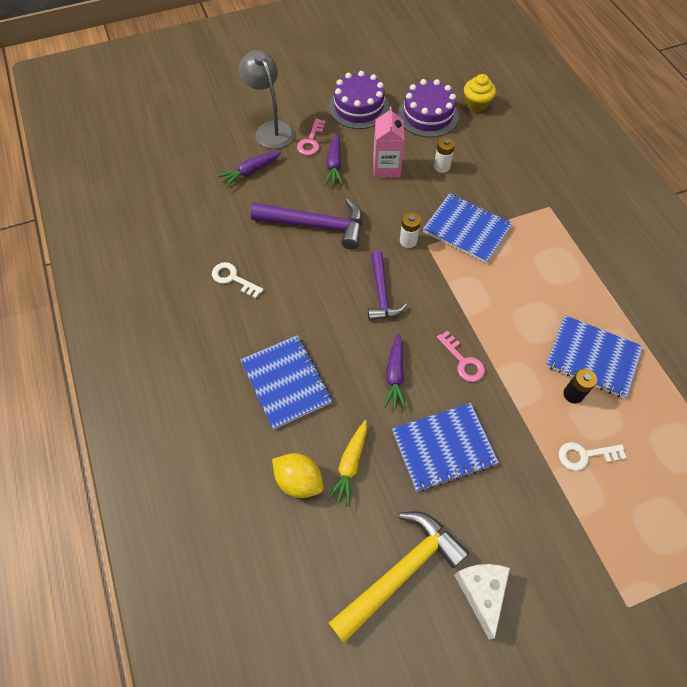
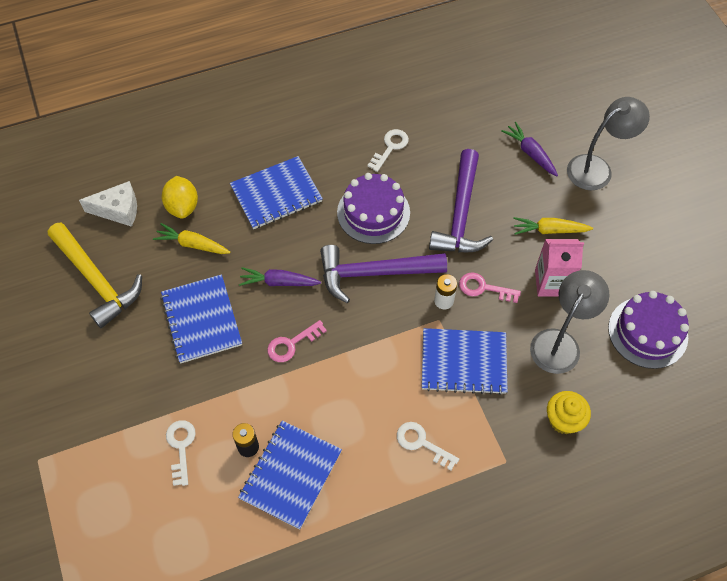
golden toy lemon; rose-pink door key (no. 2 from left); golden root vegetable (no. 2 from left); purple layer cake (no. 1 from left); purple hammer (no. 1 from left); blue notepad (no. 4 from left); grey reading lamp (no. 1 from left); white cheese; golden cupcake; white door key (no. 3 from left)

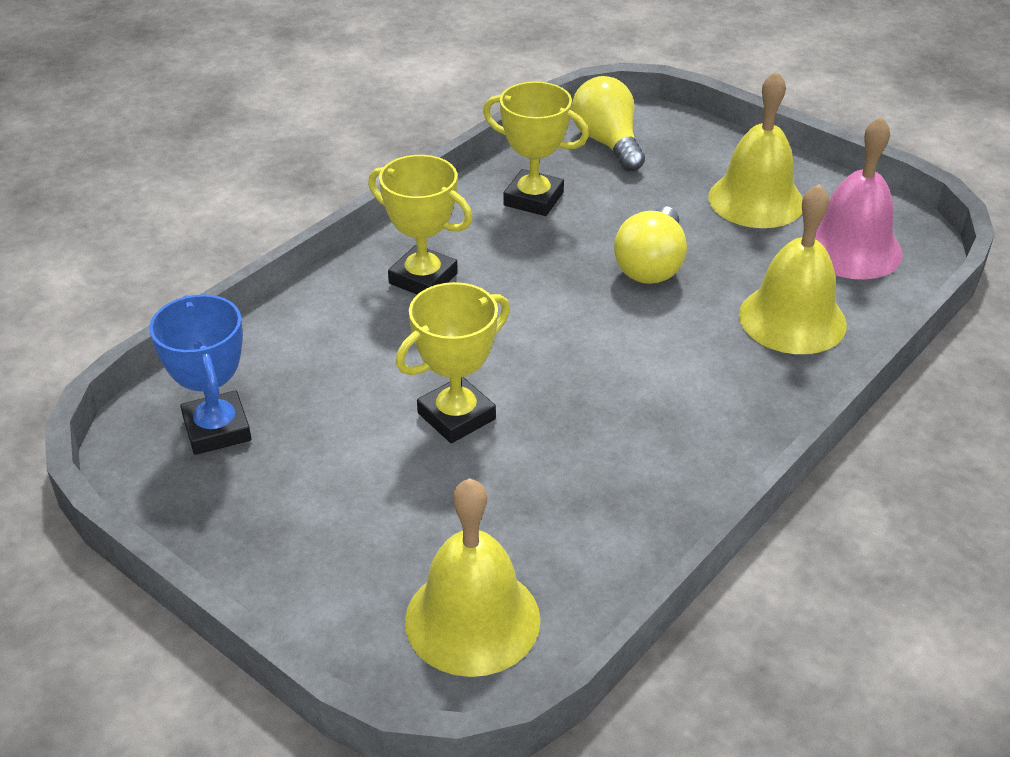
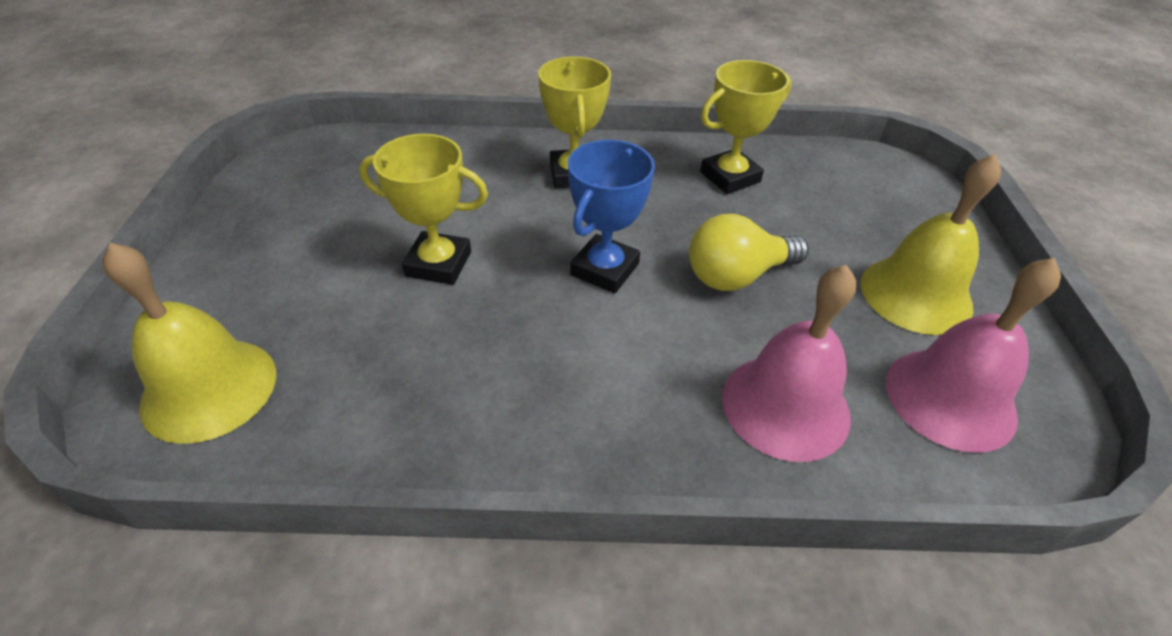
blue prize cup; golden prize cup (no. 3 from left); golden bulb (no. 1 from left in the first image); rose-pink bell (no. 1 from left)

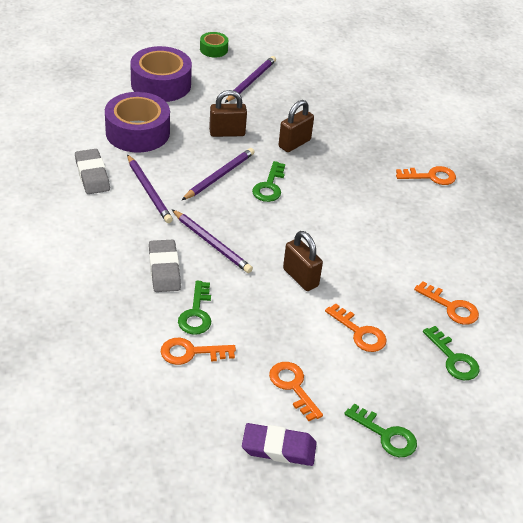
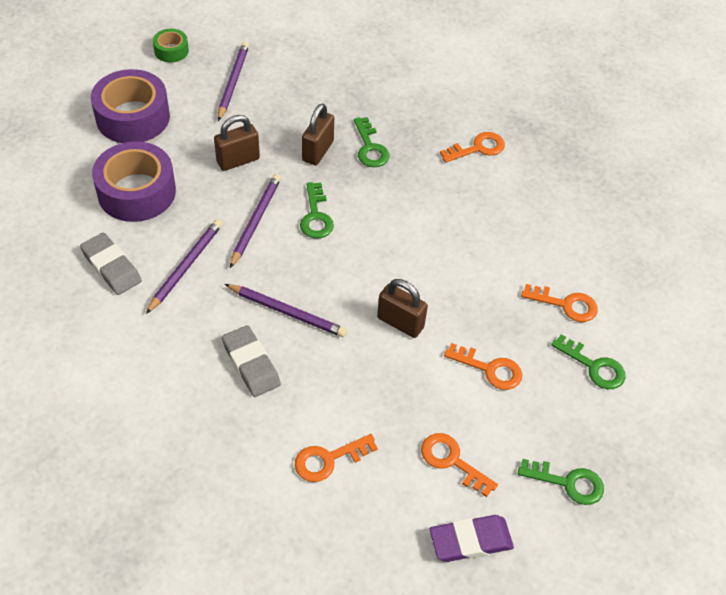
purple lead pencil (no. 1 from left); green door key (no. 2 from left)

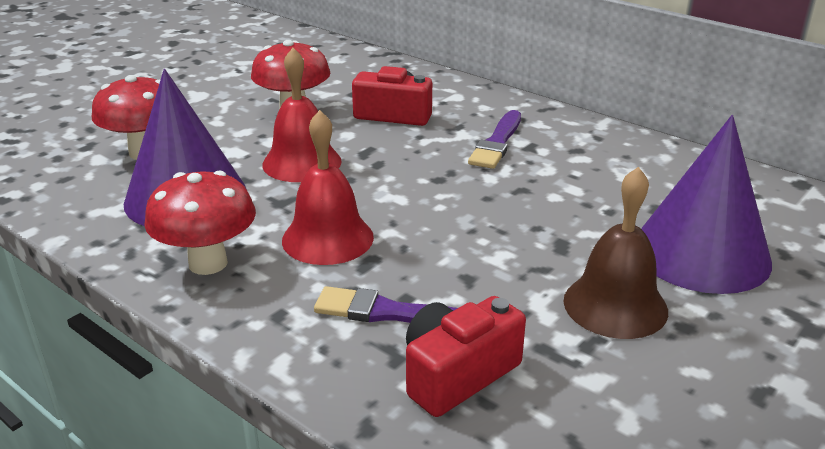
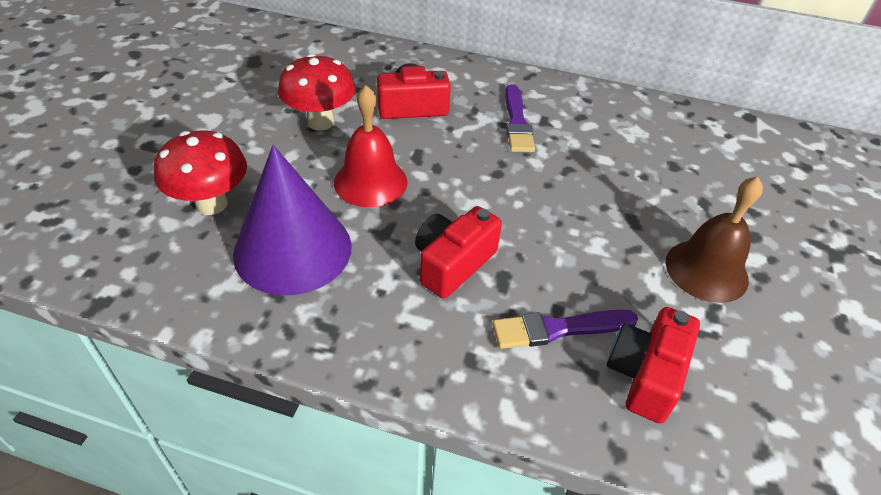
crimson mushroom (no. 2 from left in the first image); crimson photo camera (no. 2 from left); purple cone (no. 2 from left in the first image)

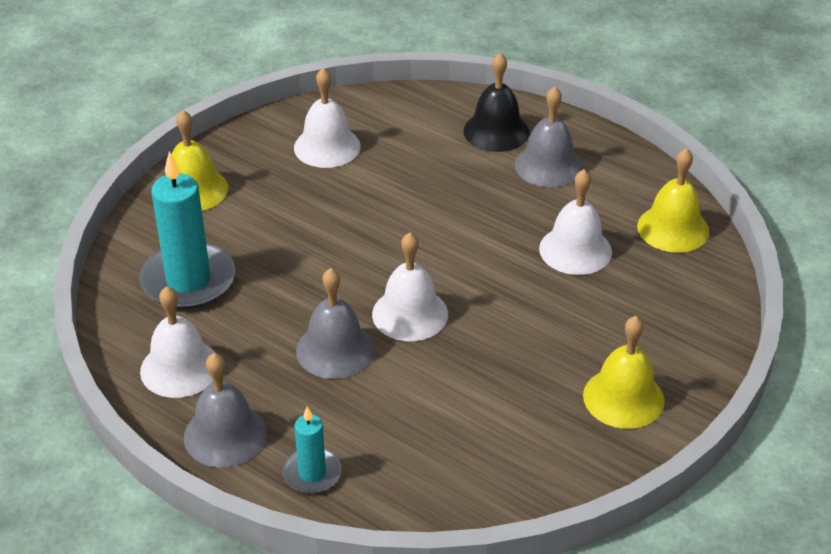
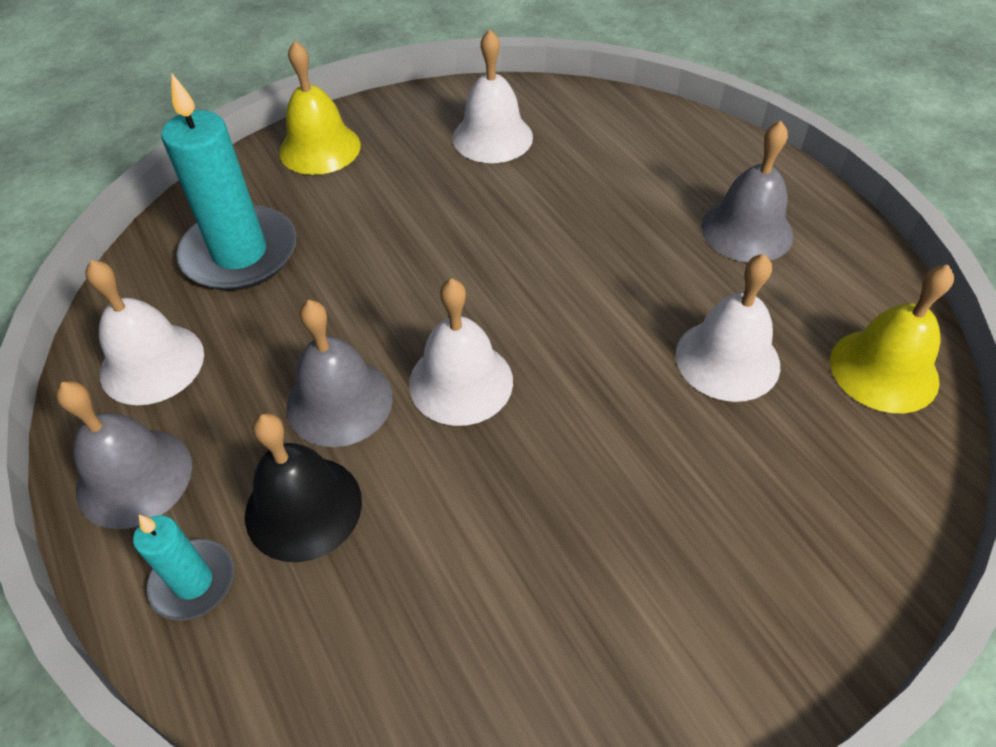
ebony bell; golden bell (no. 2 from left in the first image)

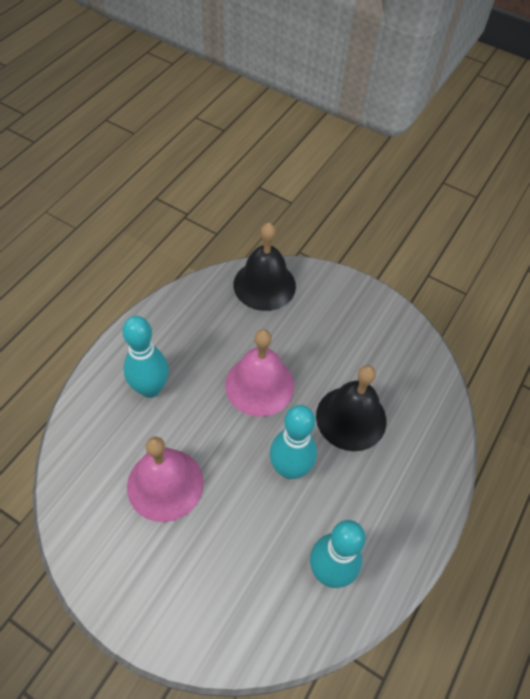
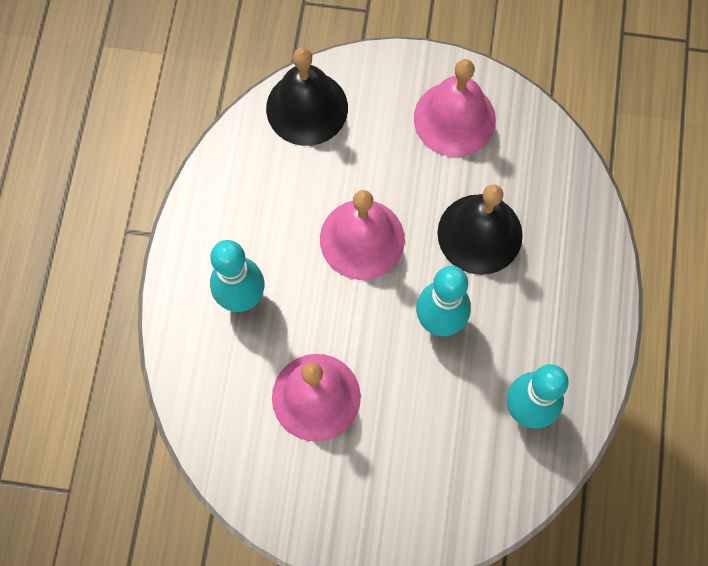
rose-pink bell (no. 3 from left)

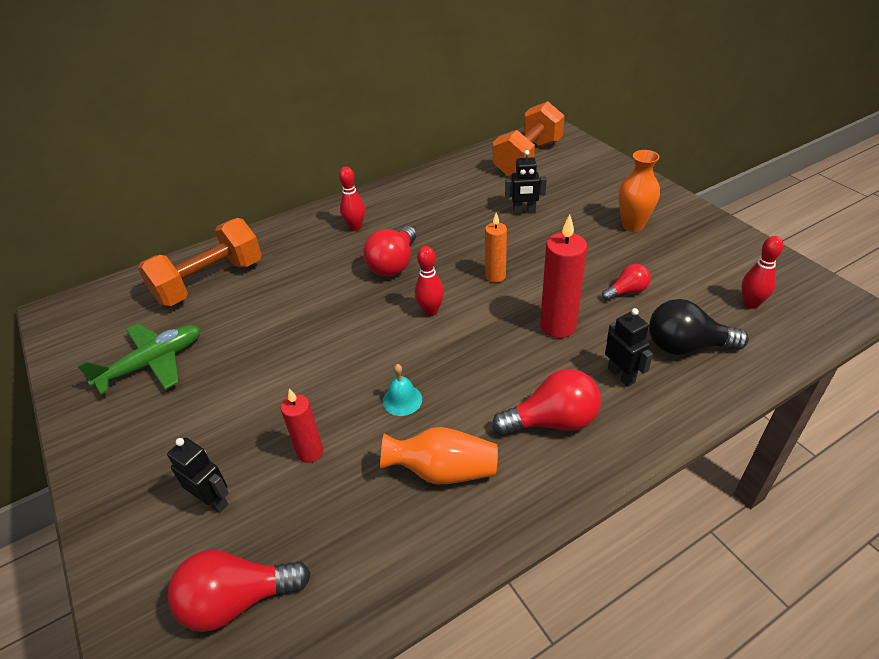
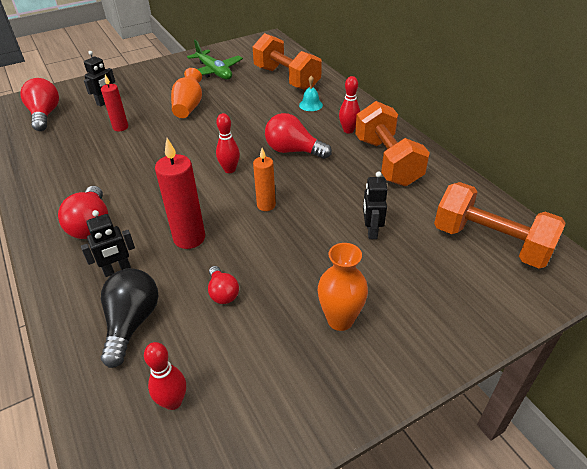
bright orange vase (no. 1 from left); turquoise bell; bright orange free weight (no. 2 from left)

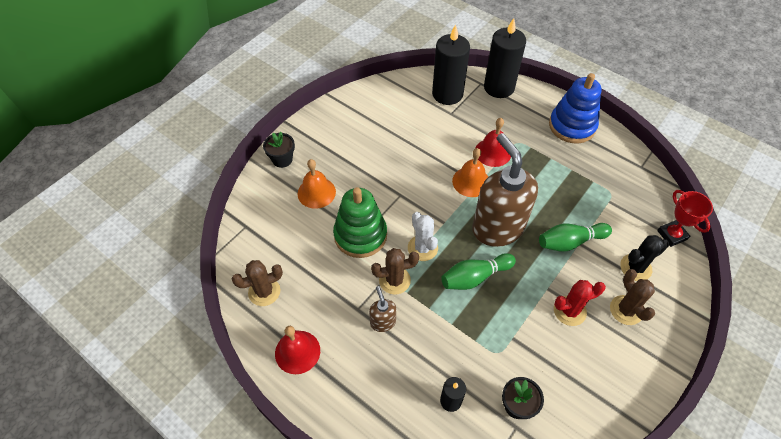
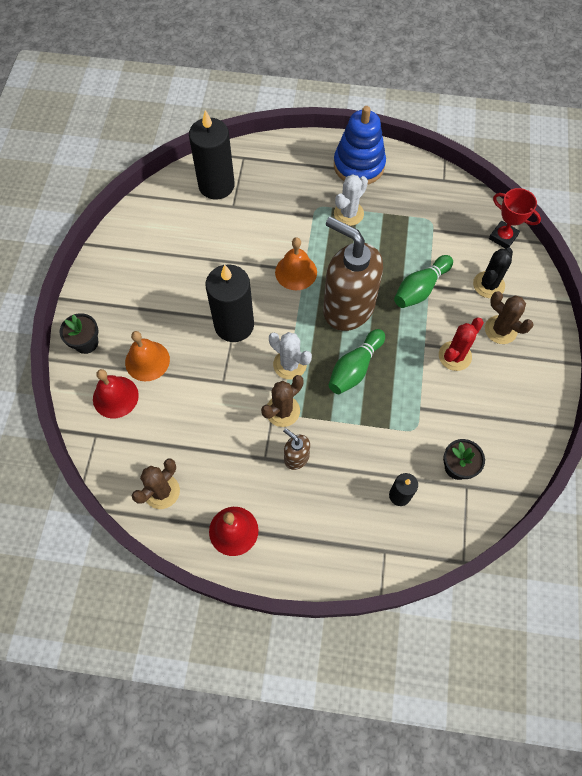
green stacking toy; crimson bell (no. 1 from left); ebony pillar candle (no. 2 from left); white prickly plant (no. 2 from left)

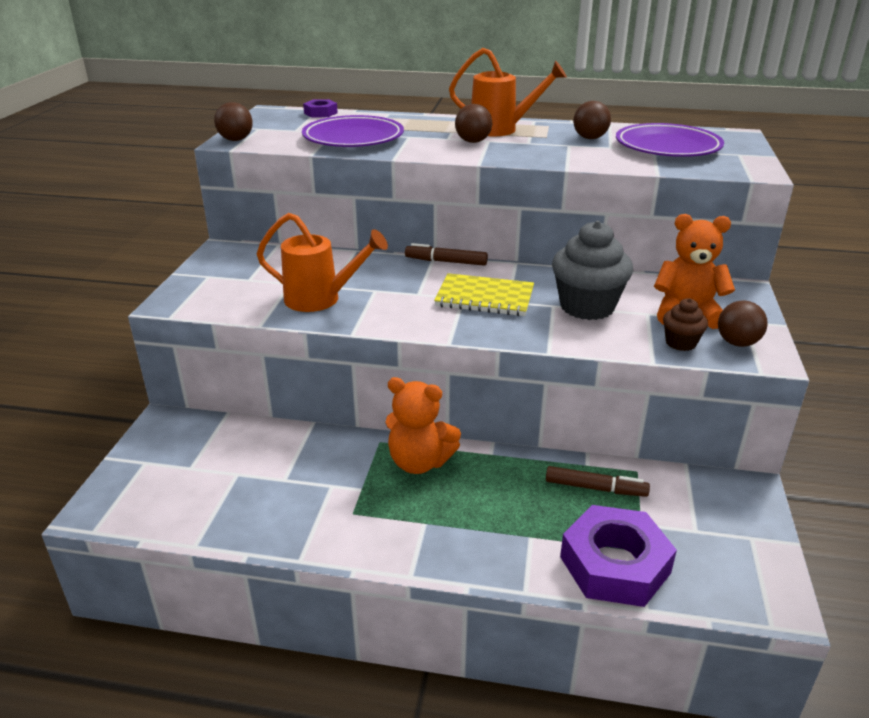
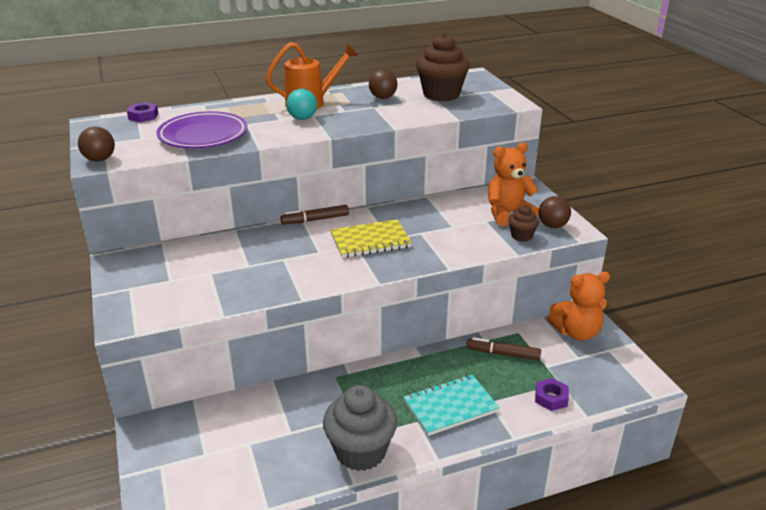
bright orange sprinkling can (no. 1 from left in the first image); bright orange stuffed bear (no. 2 from left); turquoise ball; dark brown marker pen (no. 2 from left); grey cupcake; purple hex nut (no. 2 from left); dark brown cupcake (no. 1 from left); turquoise notepad

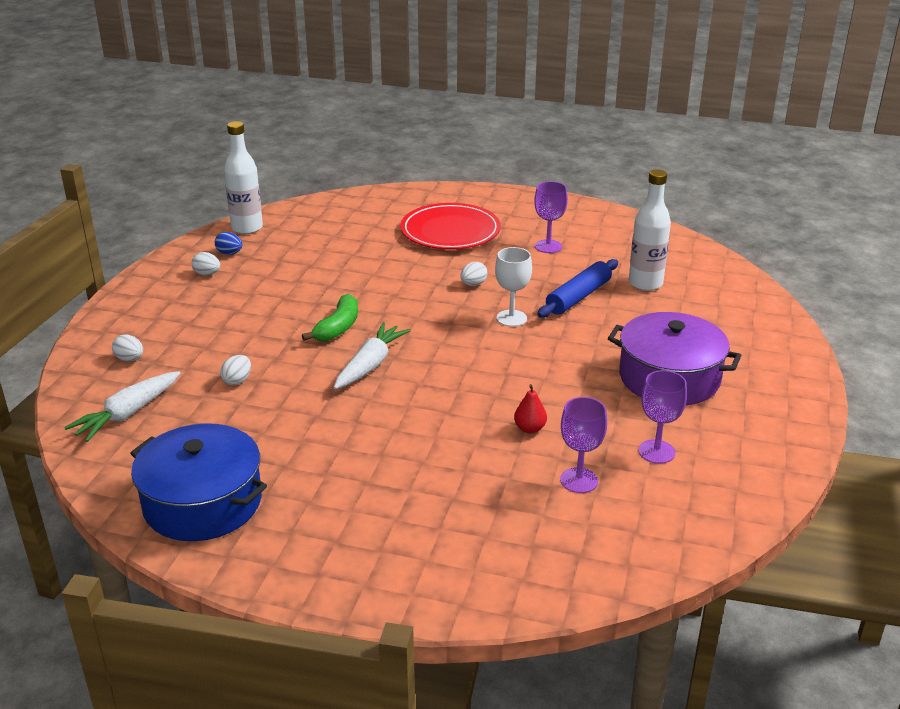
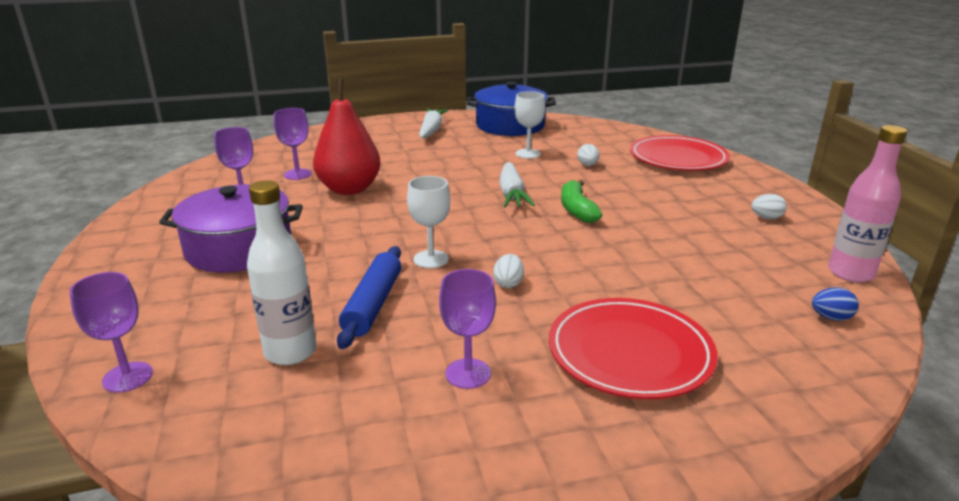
white root vegetable (no. 1 from left); crimson plate (no. 2 from left); blue egg; rose-pink drink bottle; crimson pear fruit; purple goblet (no. 1 from left); white goblet (no. 2 from left)

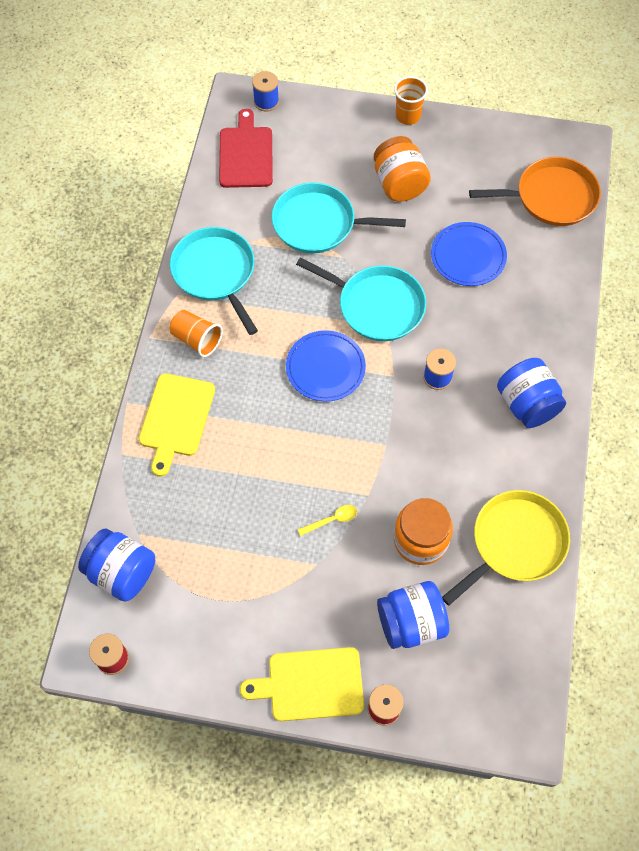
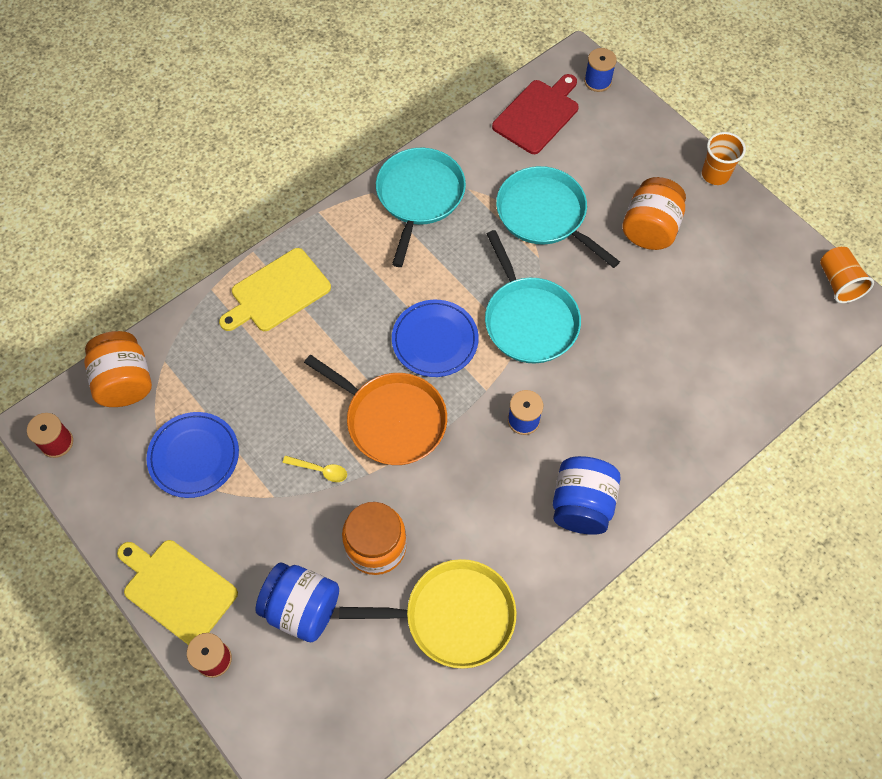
bright orange jam jar (no. 1 from left); bright orange beaker (no. 2 from left); blue plate (no. 1 from left); bright orange frying pan

